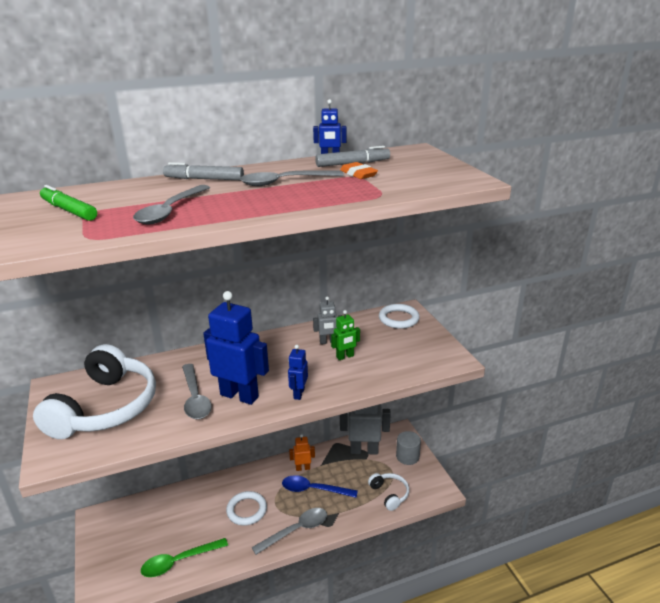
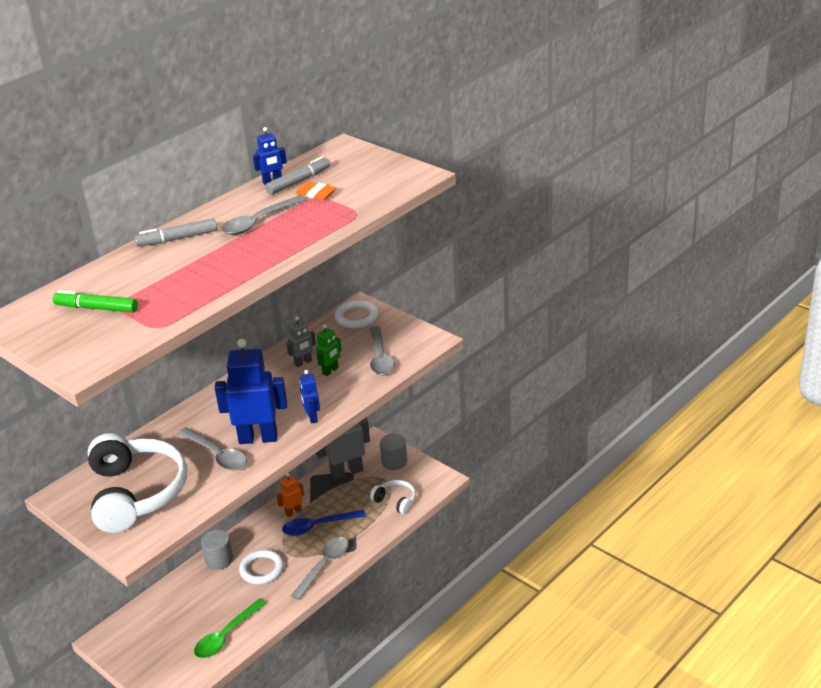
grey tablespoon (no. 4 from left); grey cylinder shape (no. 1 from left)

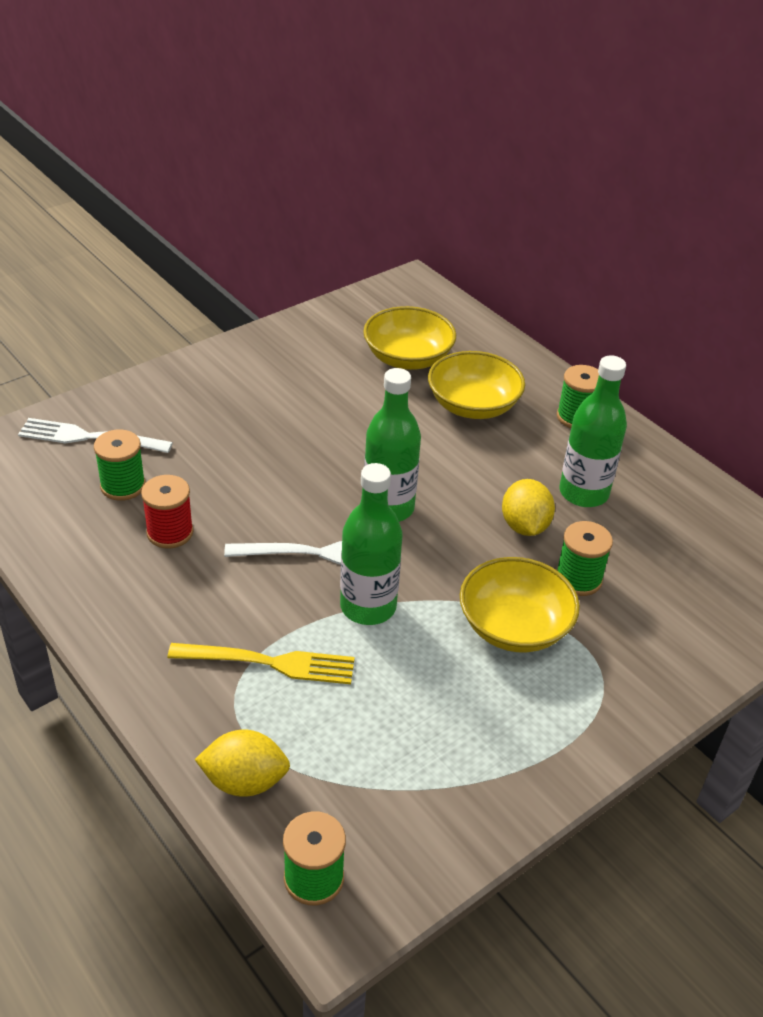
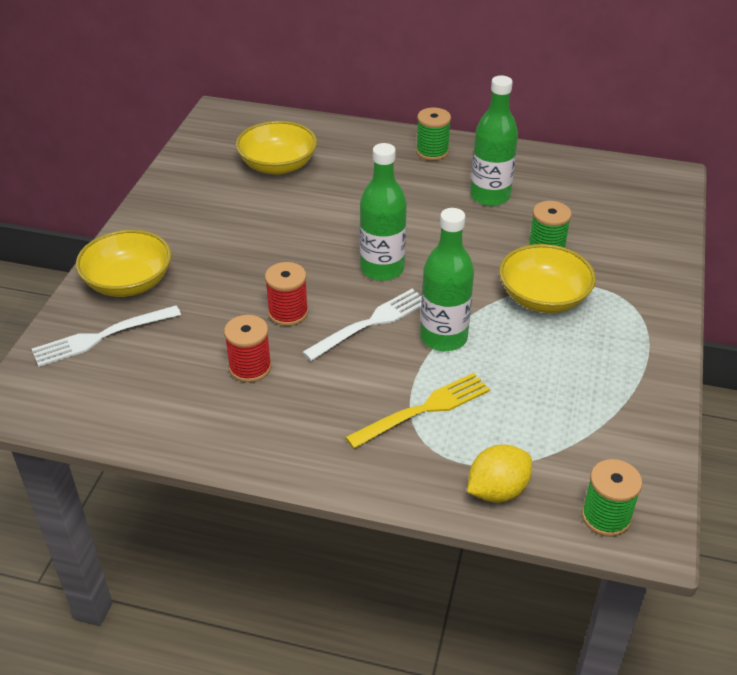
green reel of thread (no. 1 from left in the first image); golden bowl (no. 1 from left); golden toy lemon (no. 2 from left in the first image); crimson reel of thread (no. 2 from left)

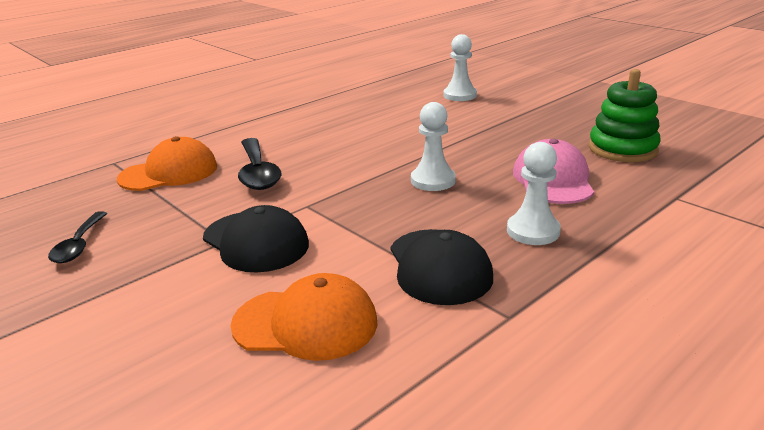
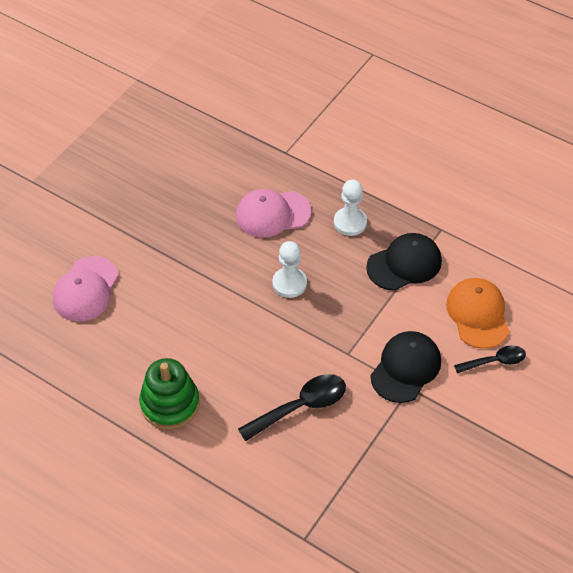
ebony tablespoon (no. 2 from left); bright orange peaked cap (no. 1 from left in the first image); rose-pink peaked cap (no. 1 from left); green stacking toy

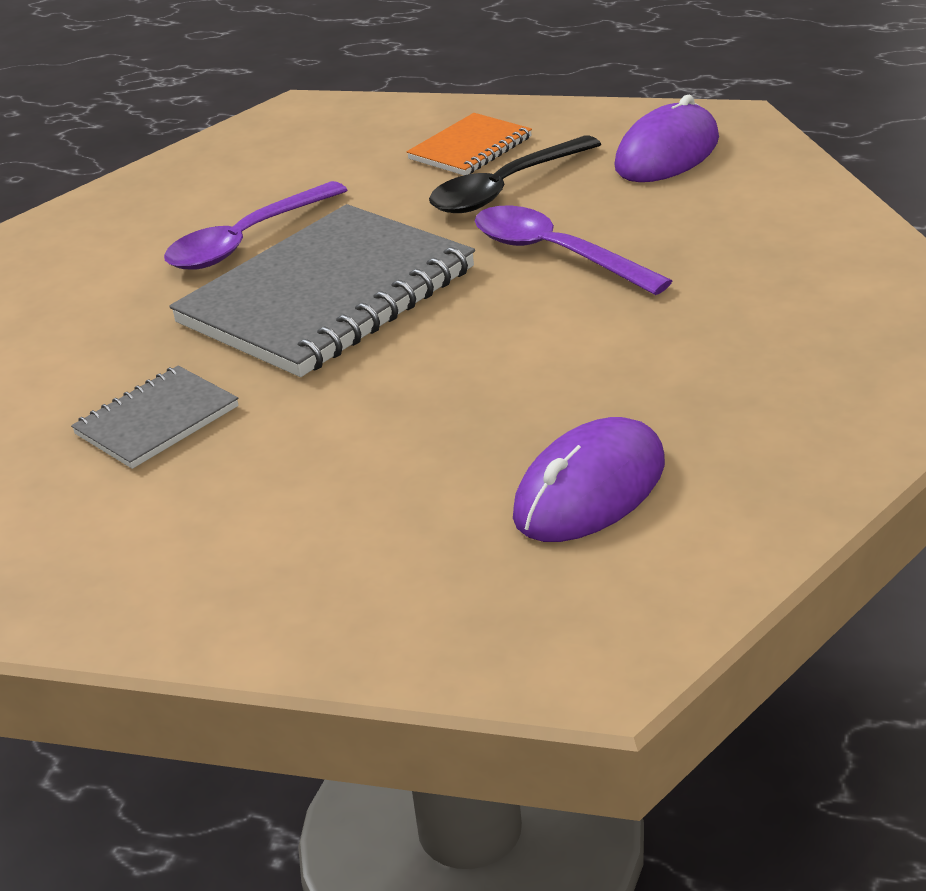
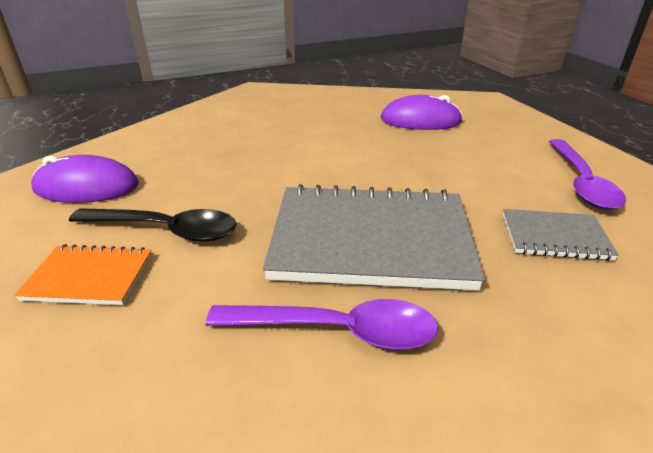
purple tablespoon (no. 2 from left)

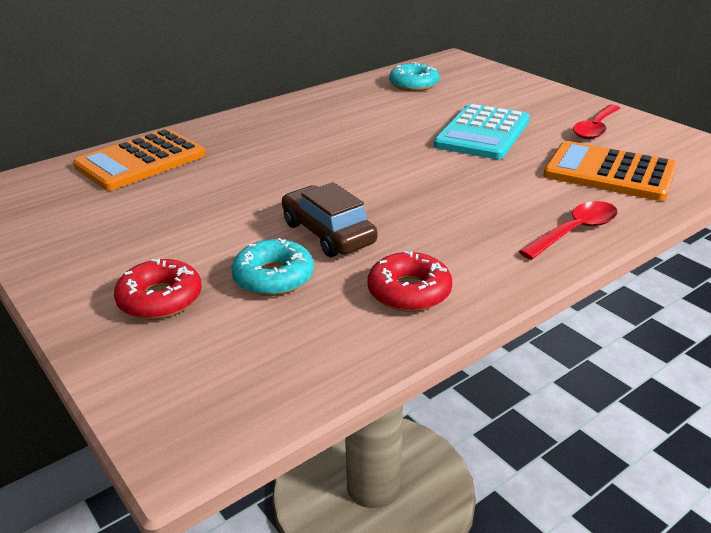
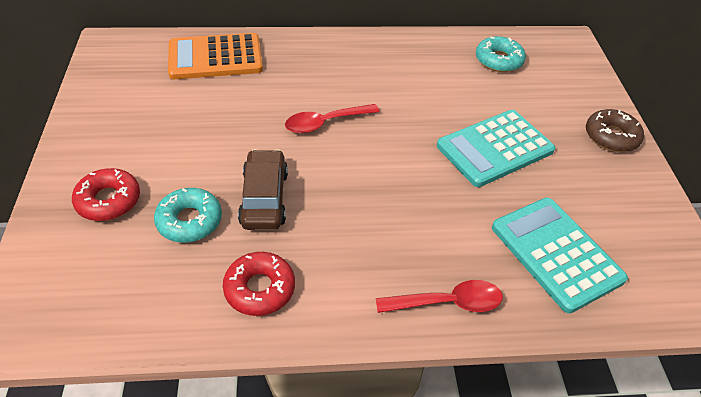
turquoise adding machine (no. 2 from left); crimson tablespoon (no. 1 from left); dark brown glazed donut

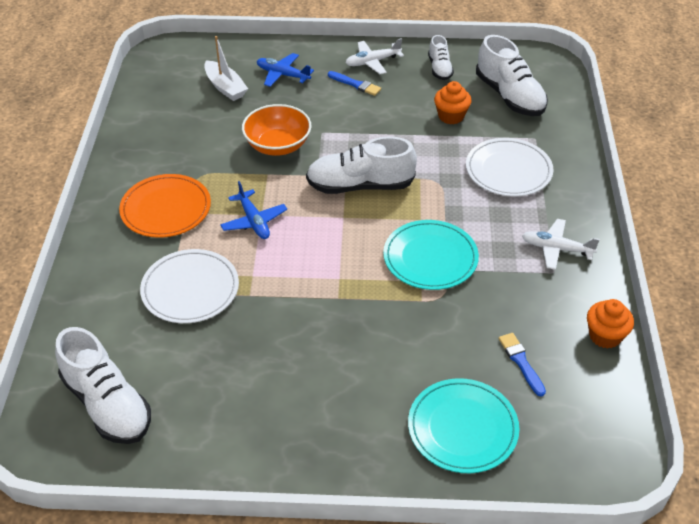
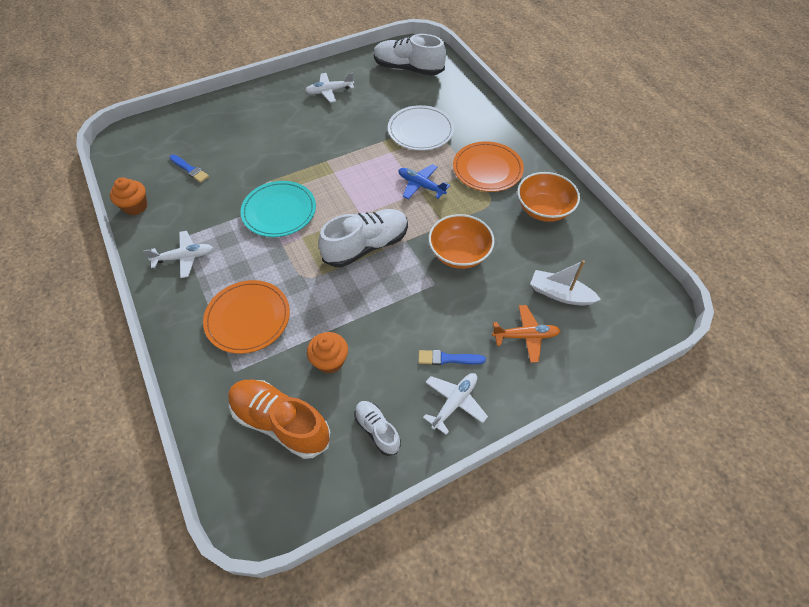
bright orange toy plane; turquoise plate (no. 2 from left in the first image); bright orange plate (no. 1 from left); bright orange shoe; white toy plane (no. 2 from left); bright orange bowl (no. 2 from left)

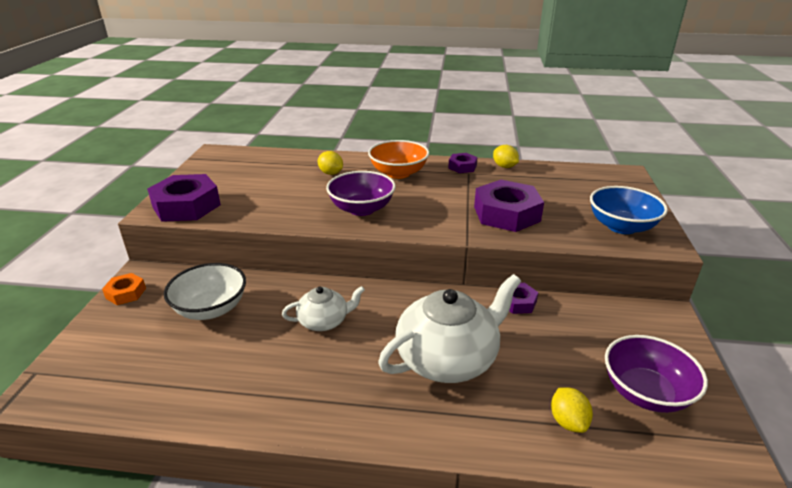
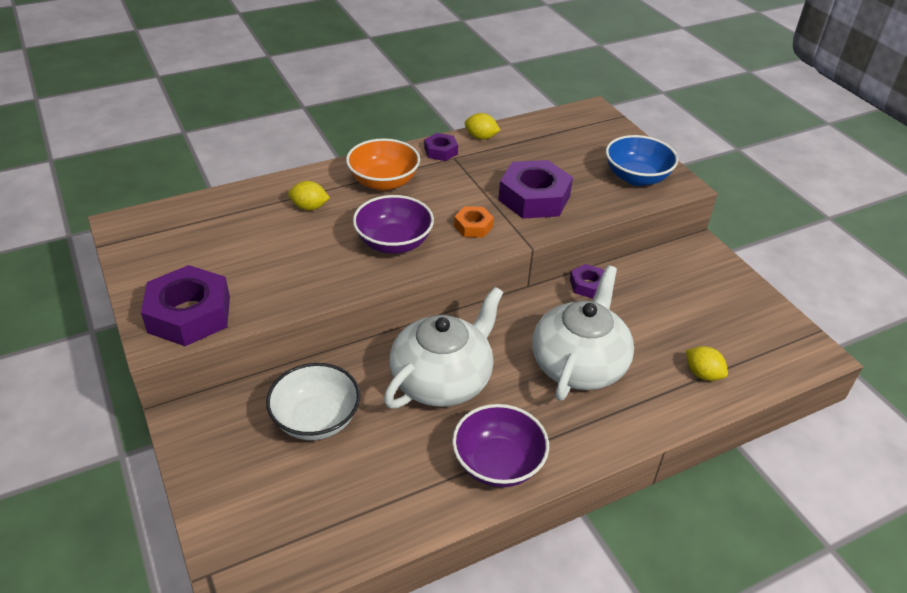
bright orange hex nut; white tea pot (no. 1 from left); purple bowl (no. 2 from left)

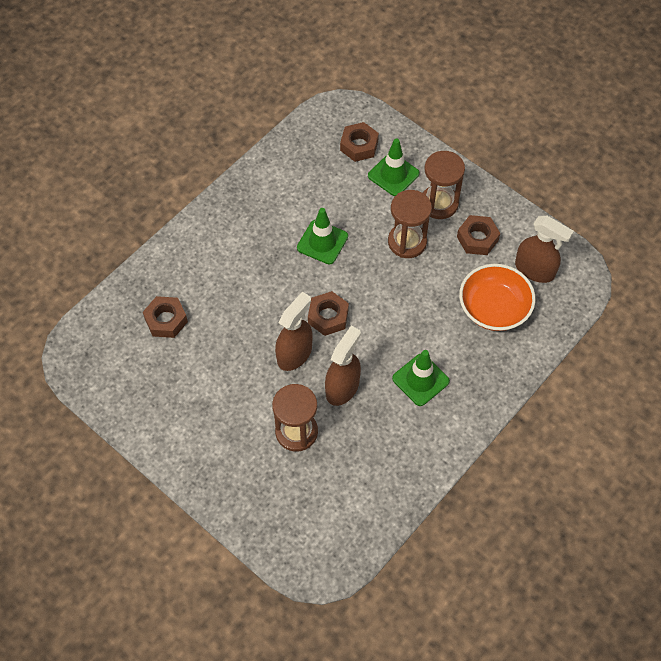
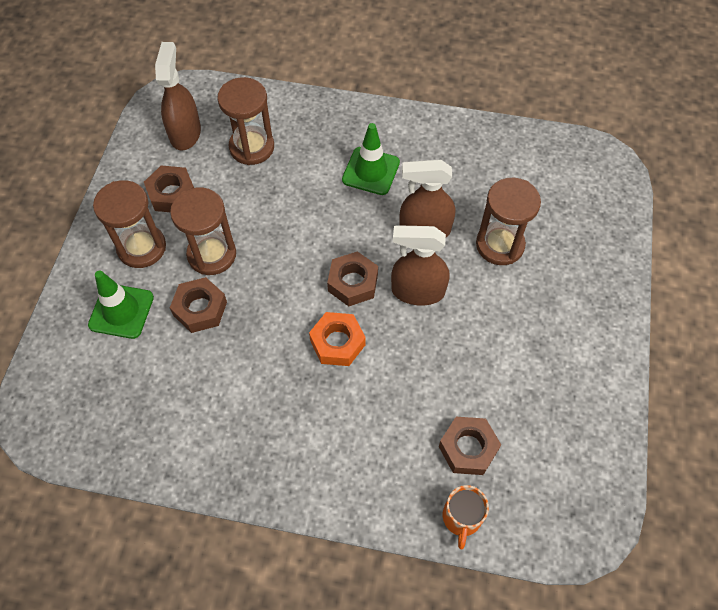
green safety cone (no. 1 from left in the first image); dark brown hex nut (no. 2 from left); dark brown hourglass (no. 3 from left); bright orange hex nut; bright orange coffee mug

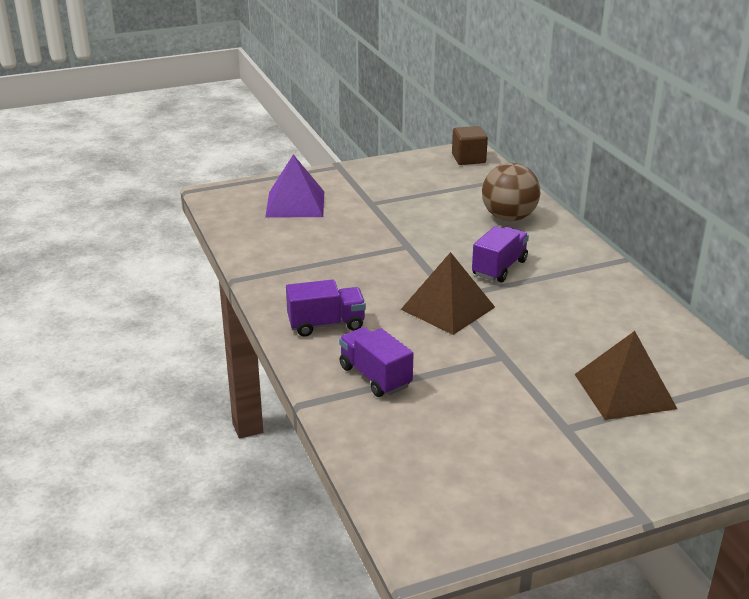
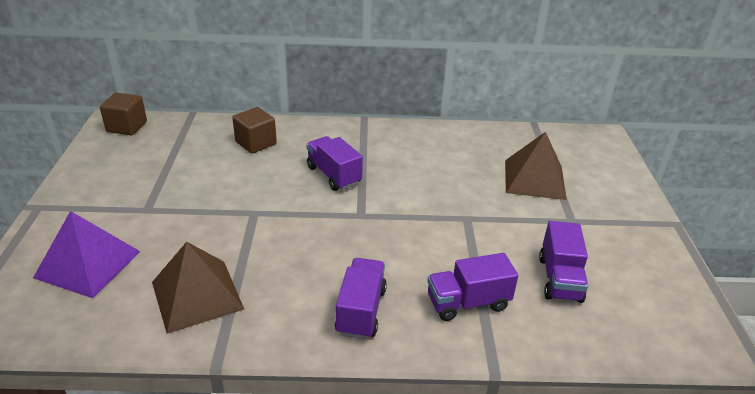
dark brown solid pyramid (no. 1 from left); dark brown block (no. 2 from left); purple lorry (no. 4 from left)

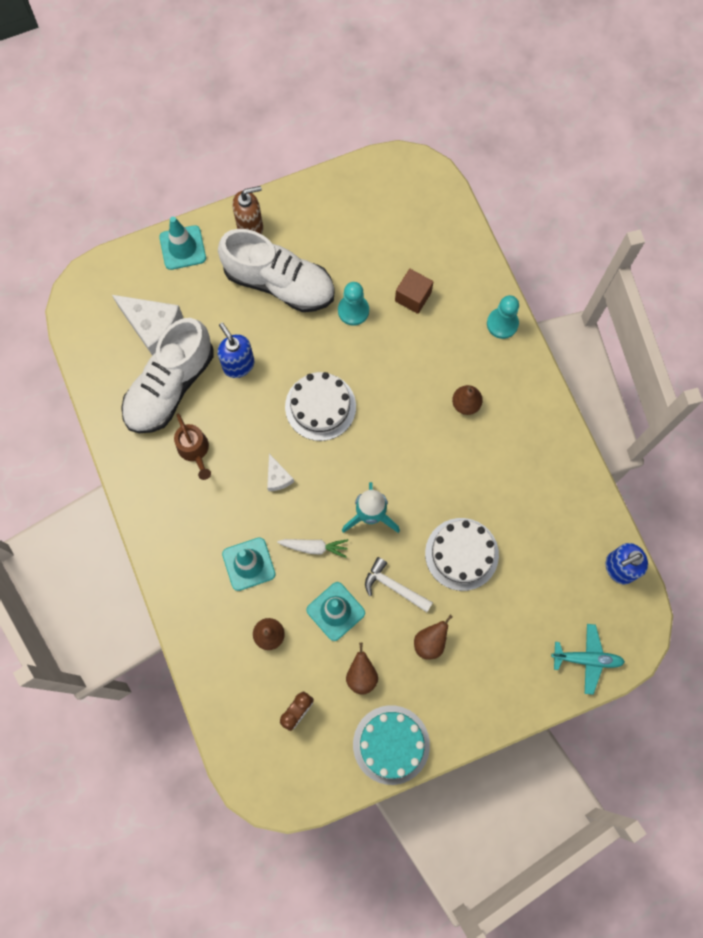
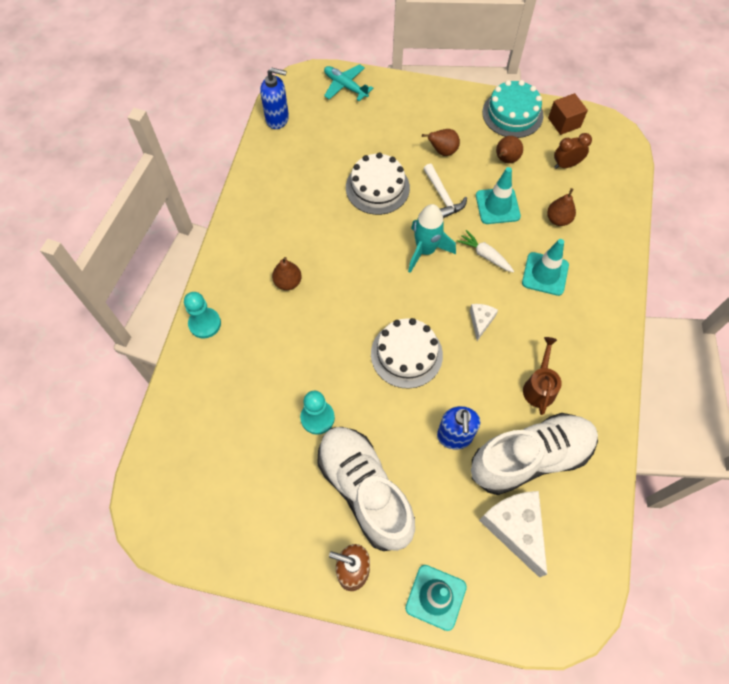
dark brown block

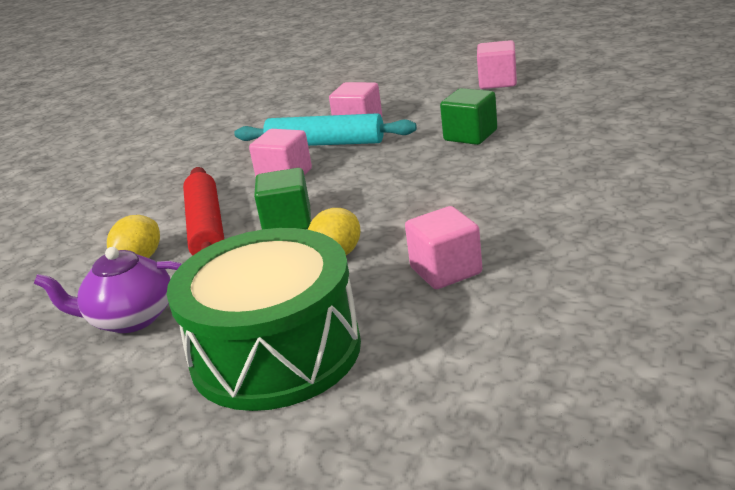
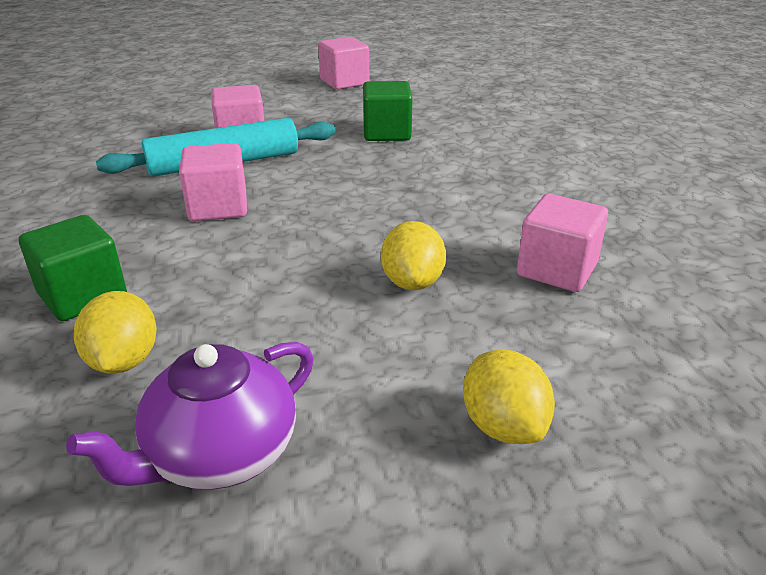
golden toy lemon (no. 3 from left); crimson dough roller; green block (no. 1 from left)

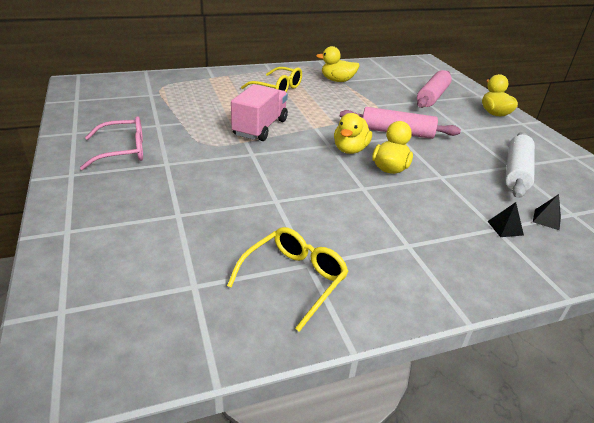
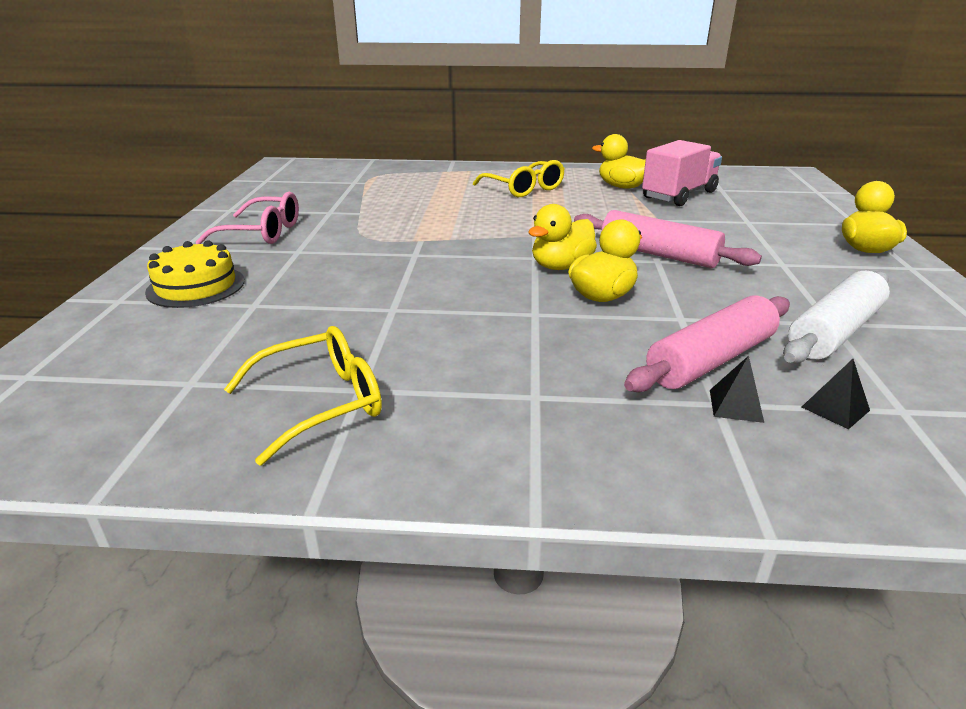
rose-pink lorry; rose-pink dough roller (no. 2 from left); golden layer cake

